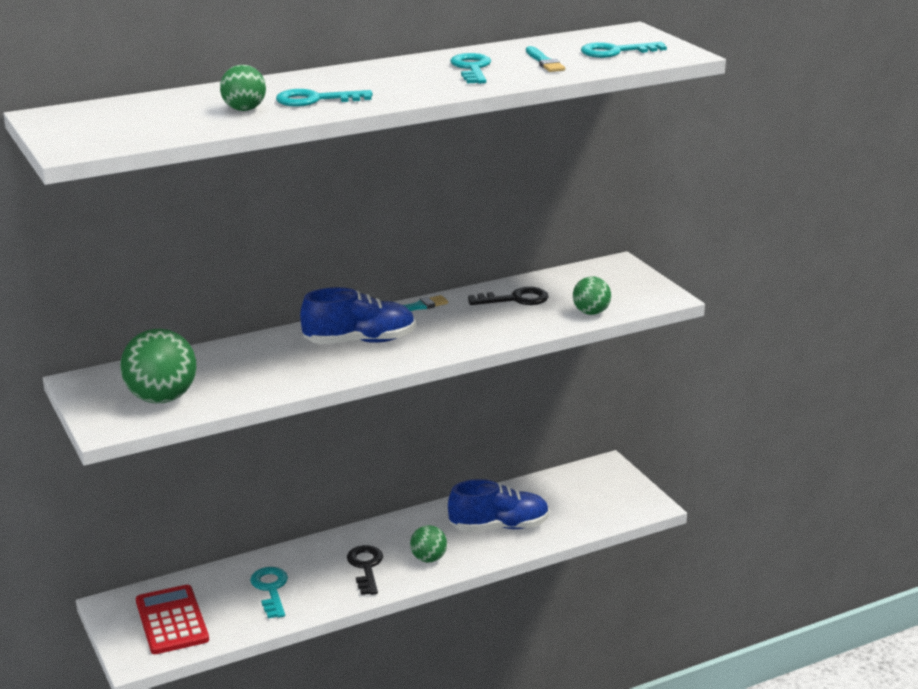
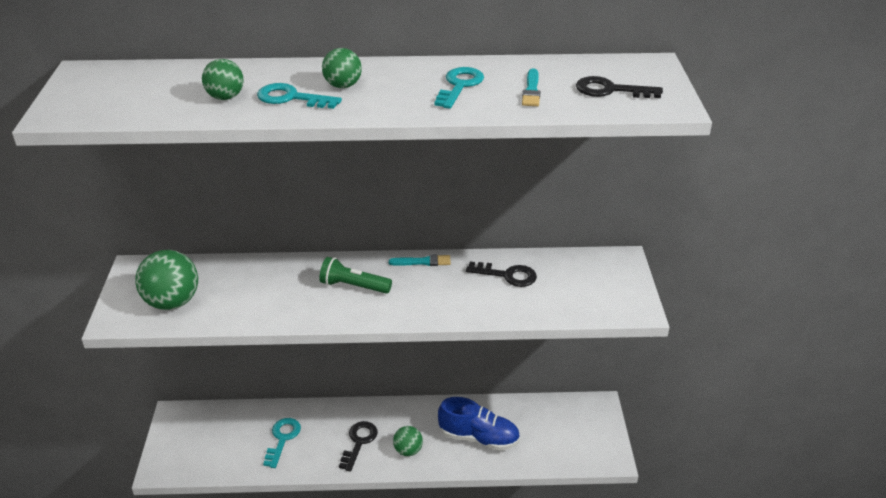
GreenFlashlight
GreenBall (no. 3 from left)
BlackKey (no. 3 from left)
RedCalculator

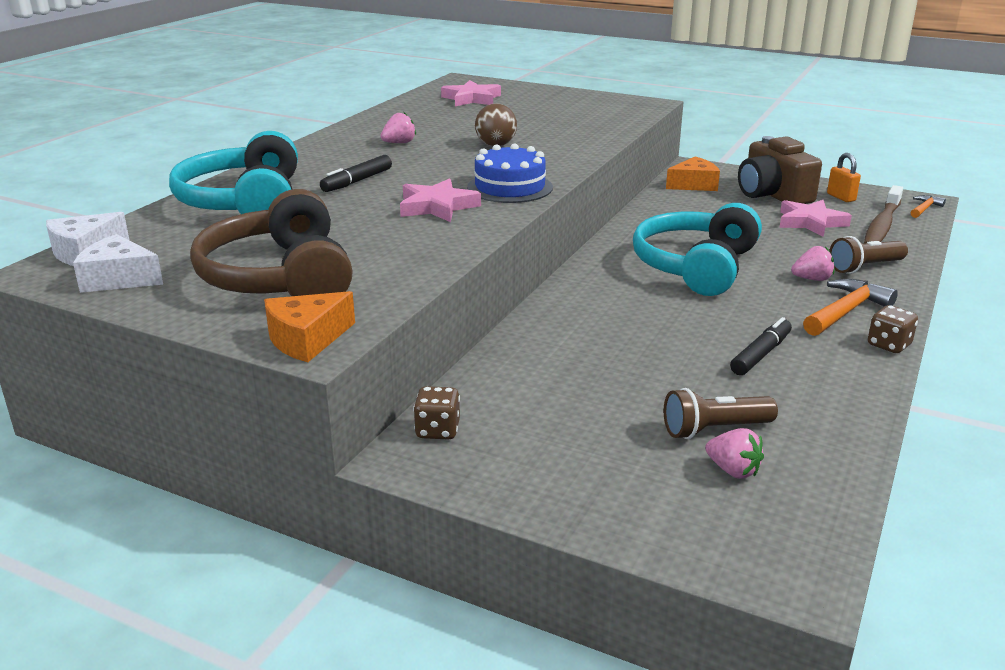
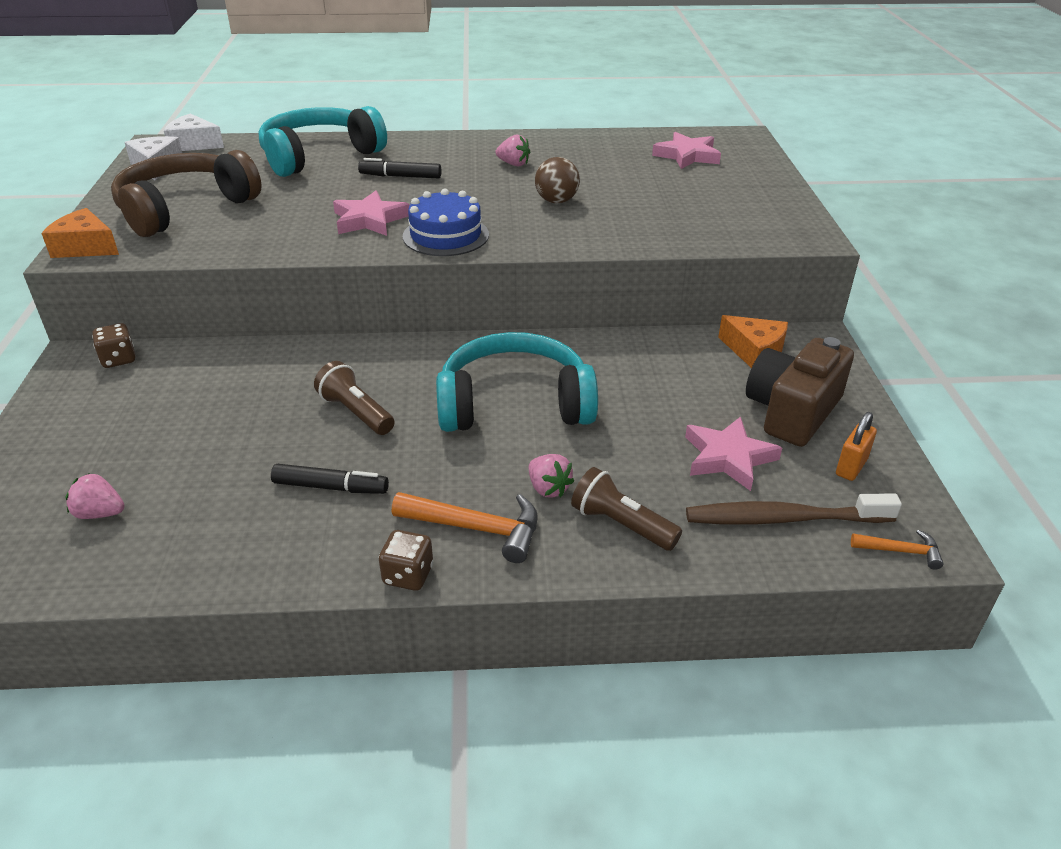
PinkStrawberry (no. 1 from left)
BrownFlashlight (no. 1 from left)

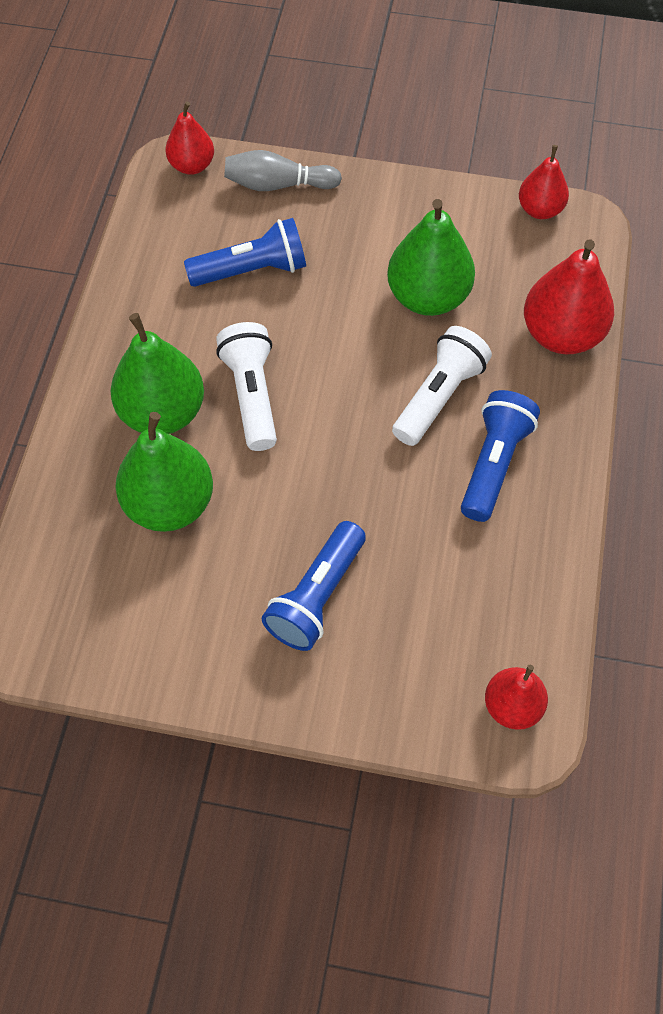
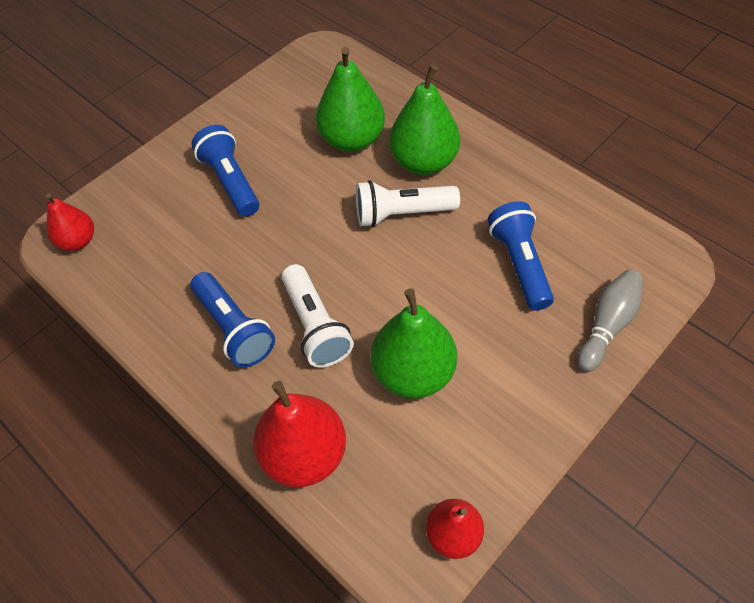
WhiteFlashlight (no. 2 from left)
BlueFlashlight (no. 3 from left)
RedPear (no. 1 from left in the first image)

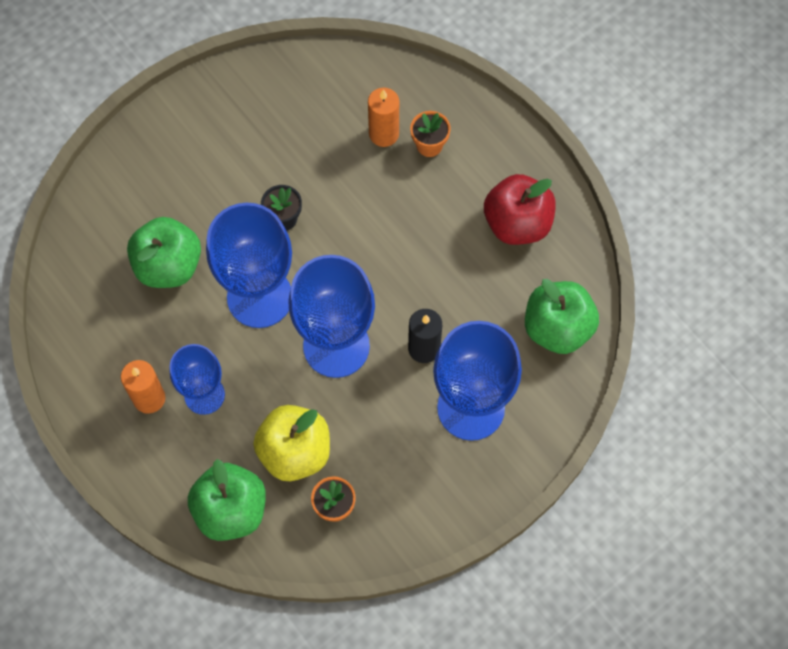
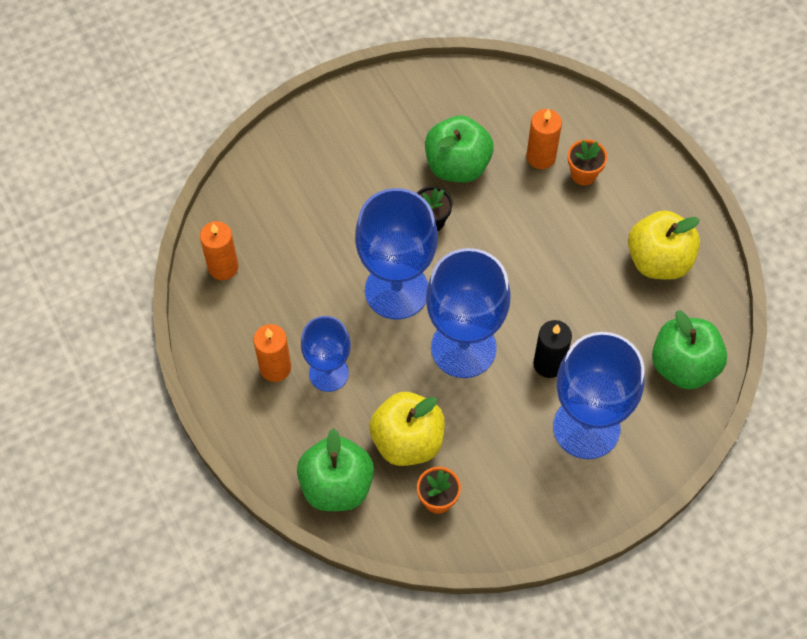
OrangeCandle (no. 1 from left)
GreenApple (no. 2 from left)
YellowApple (no. 2 from left)

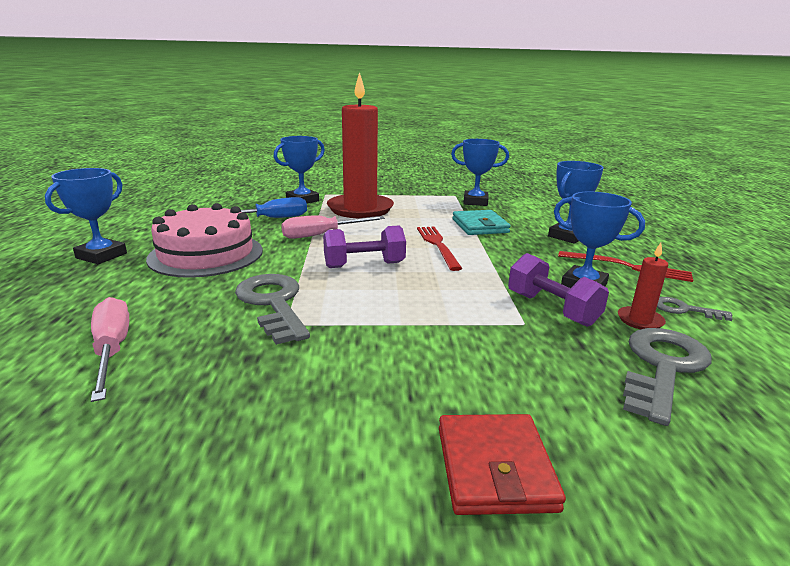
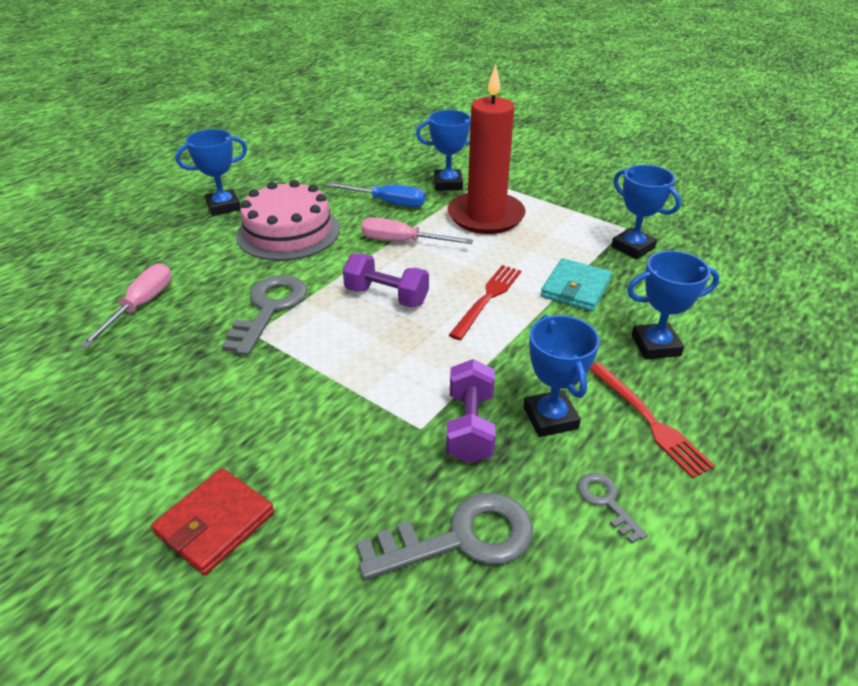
RedCandle (no. 2 from left in the first image)

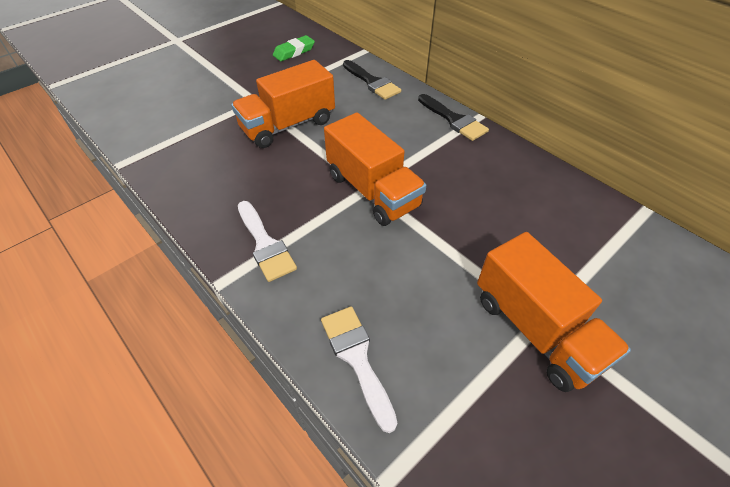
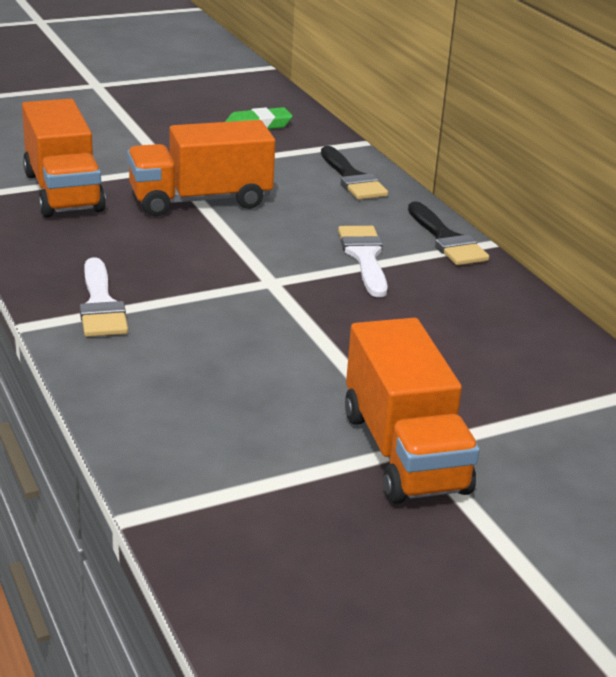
OrangeTruck (no. 1 from left)
WhiteBrush (no. 2 from left)

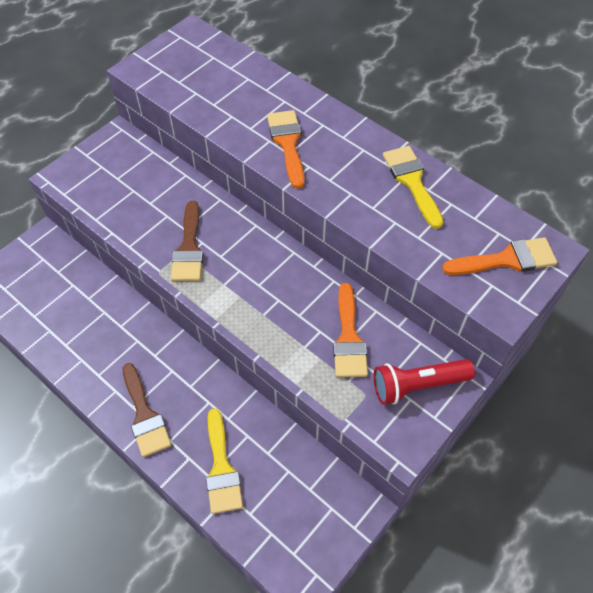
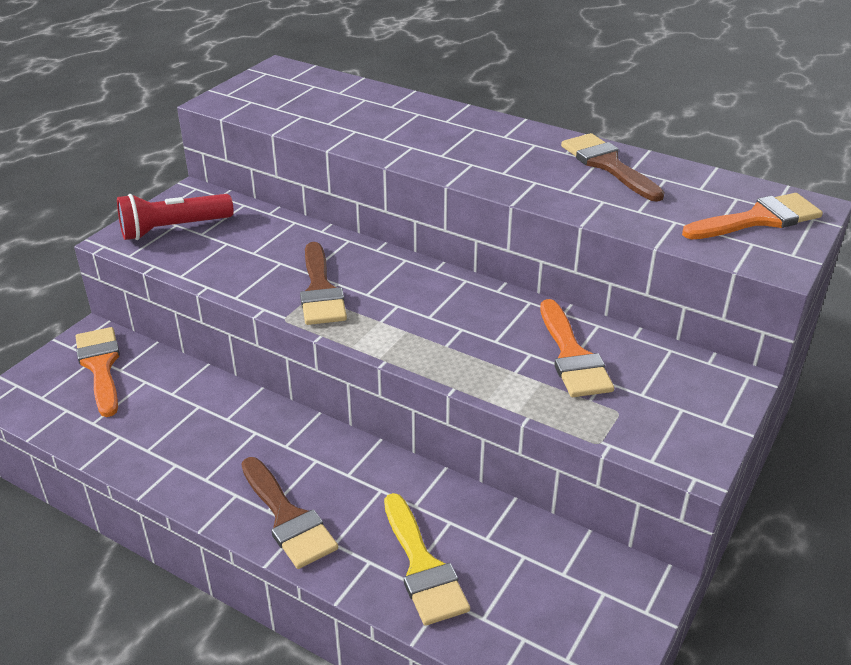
OrangeBrush (no. 1 from left)
RedFlashlight
BrownBrush (no. 3 from left)

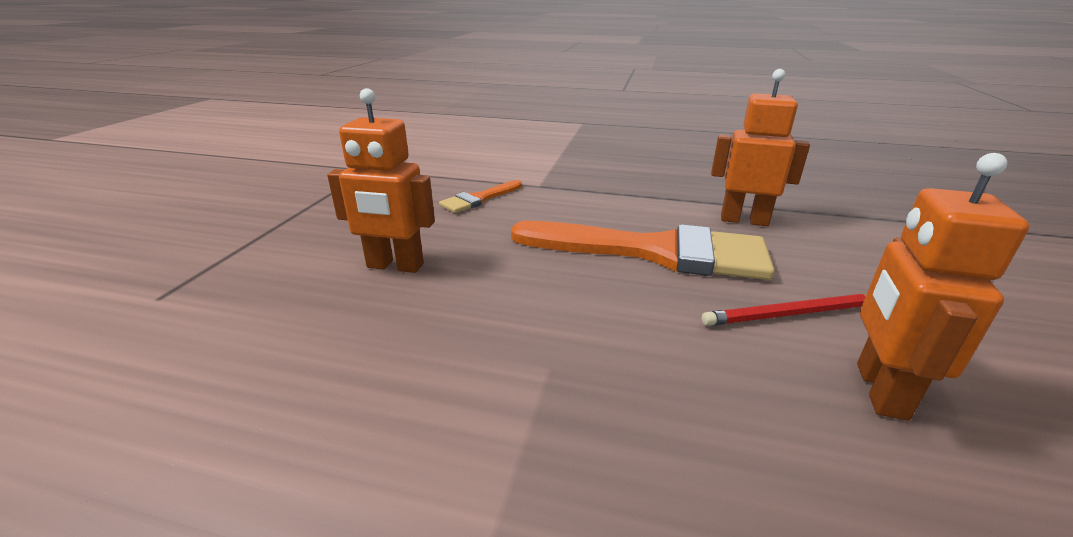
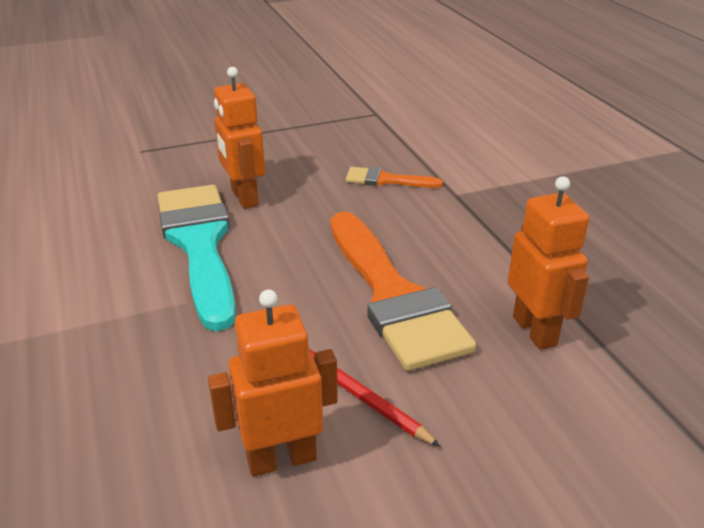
TurquoiseBrush

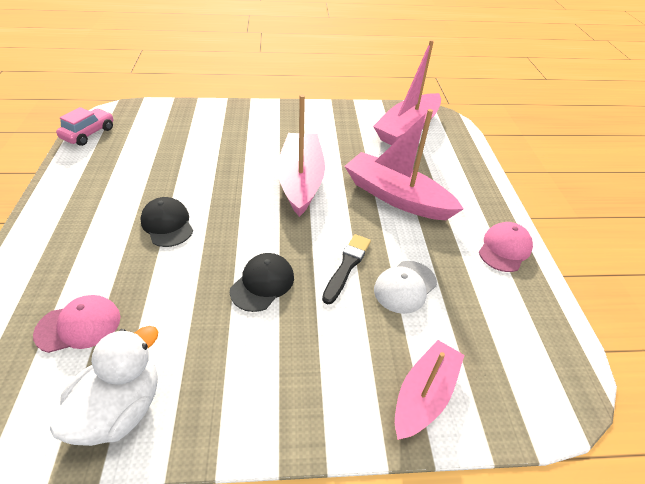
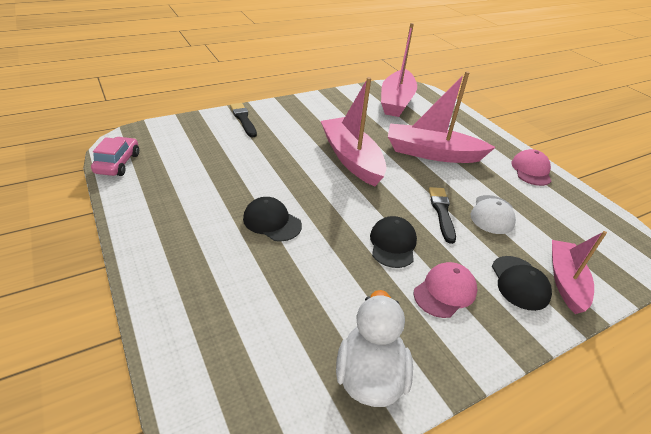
BlackBrush (no. 1 from left)
PinkCap (no. 1 from left)
BlackCap (no. 3 from left)

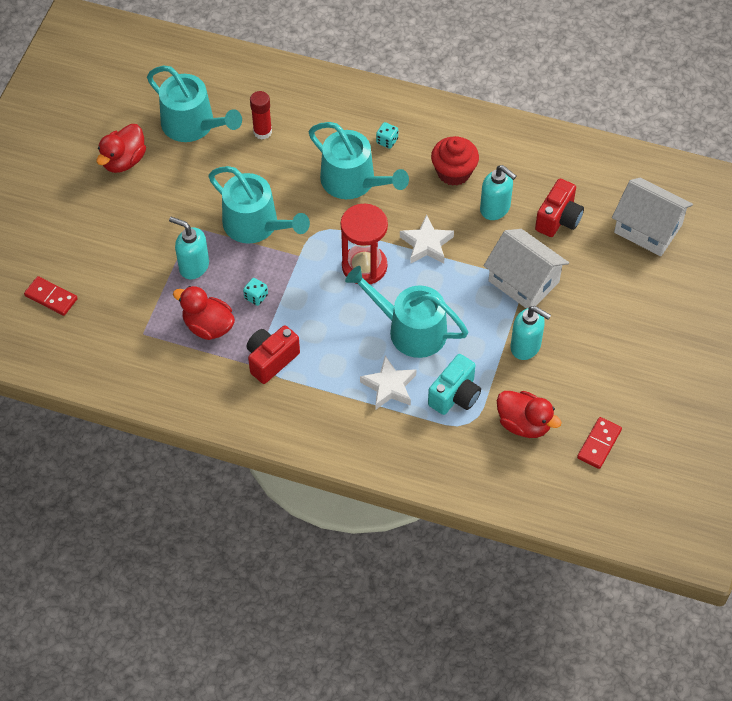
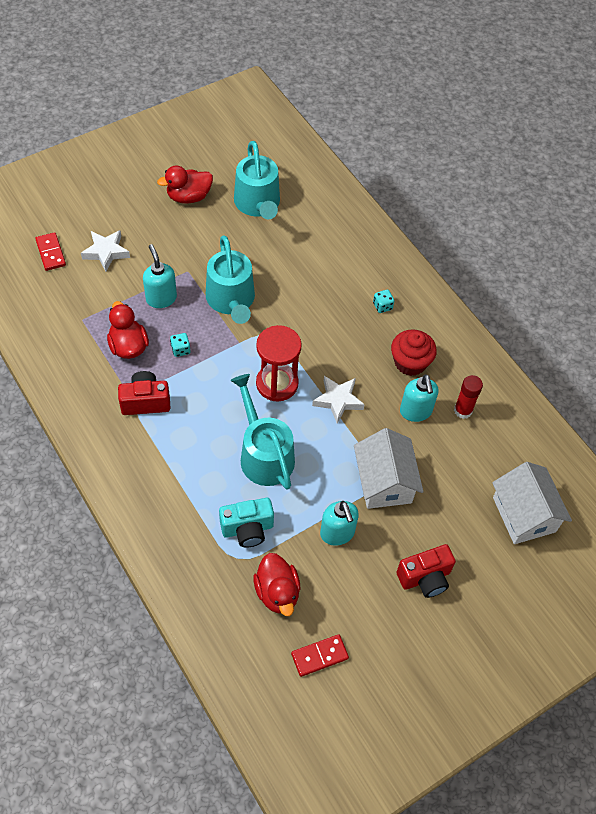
WhiteStar (no. 1 from left)
RedCamera (no. 2 from left)
RedGlueStick
TurquoiseWateringCan (no. 3 from left in the first image)

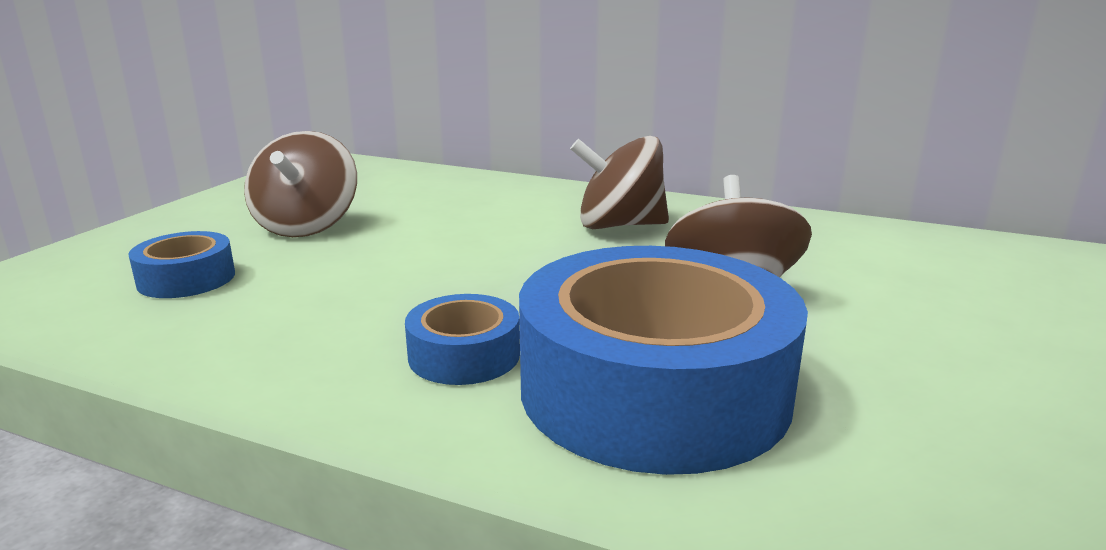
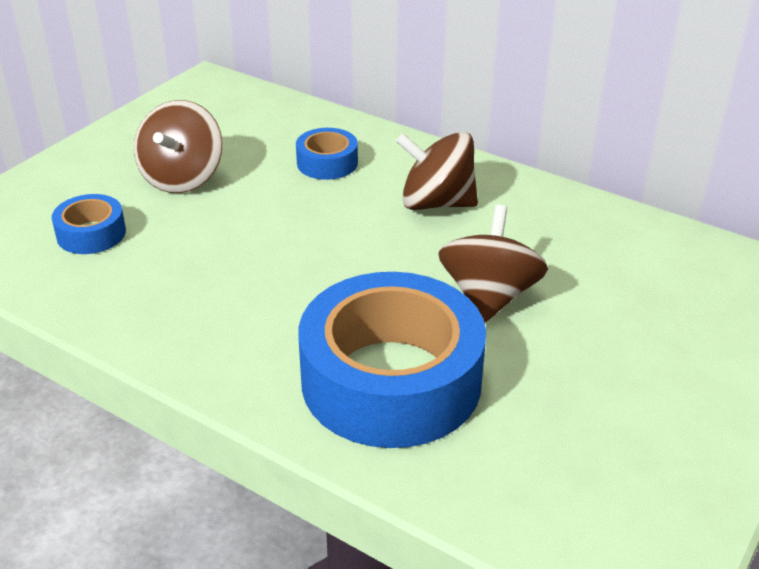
BlueTape (no. 2 from left)

